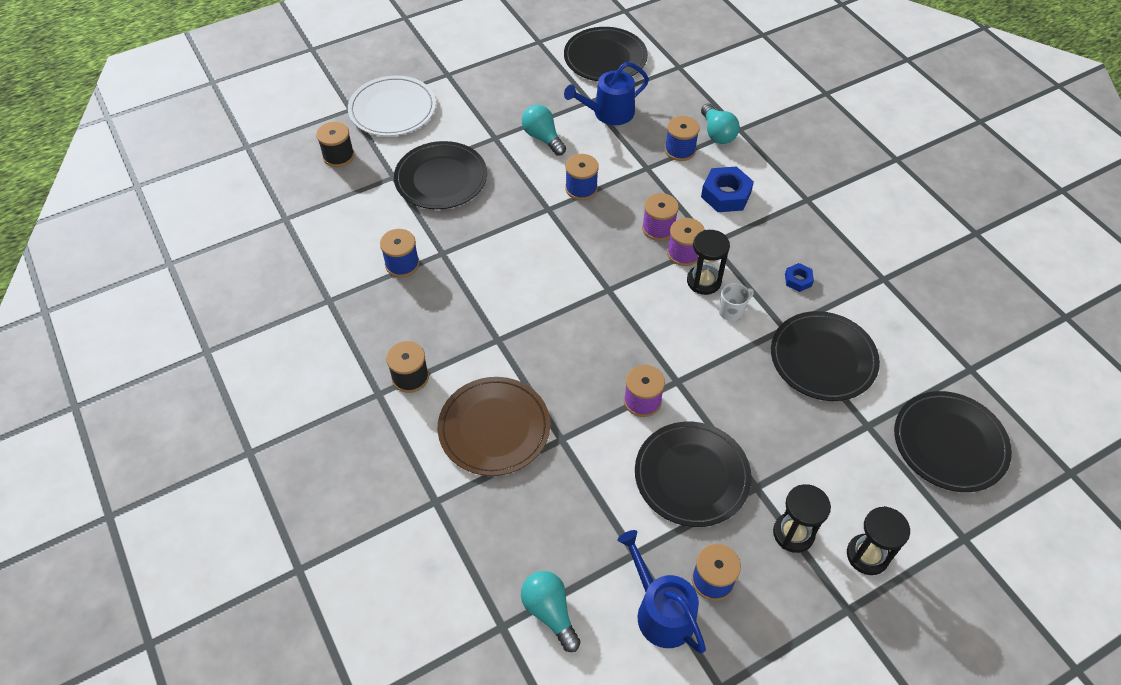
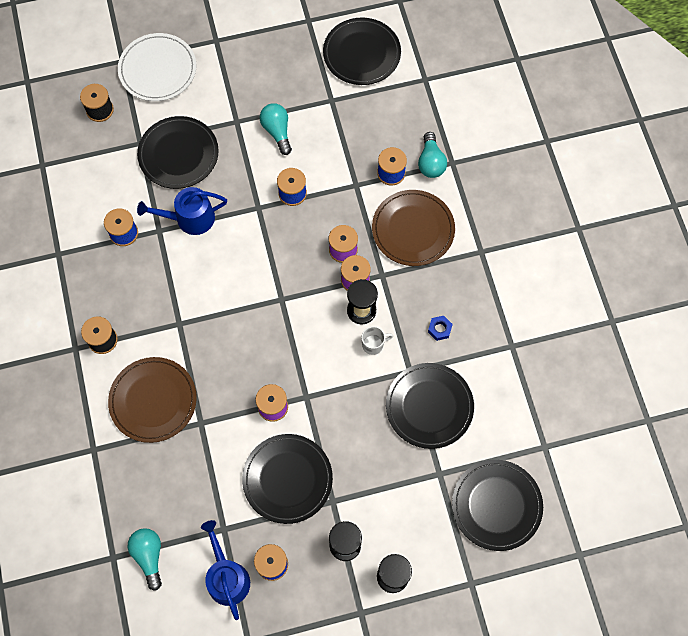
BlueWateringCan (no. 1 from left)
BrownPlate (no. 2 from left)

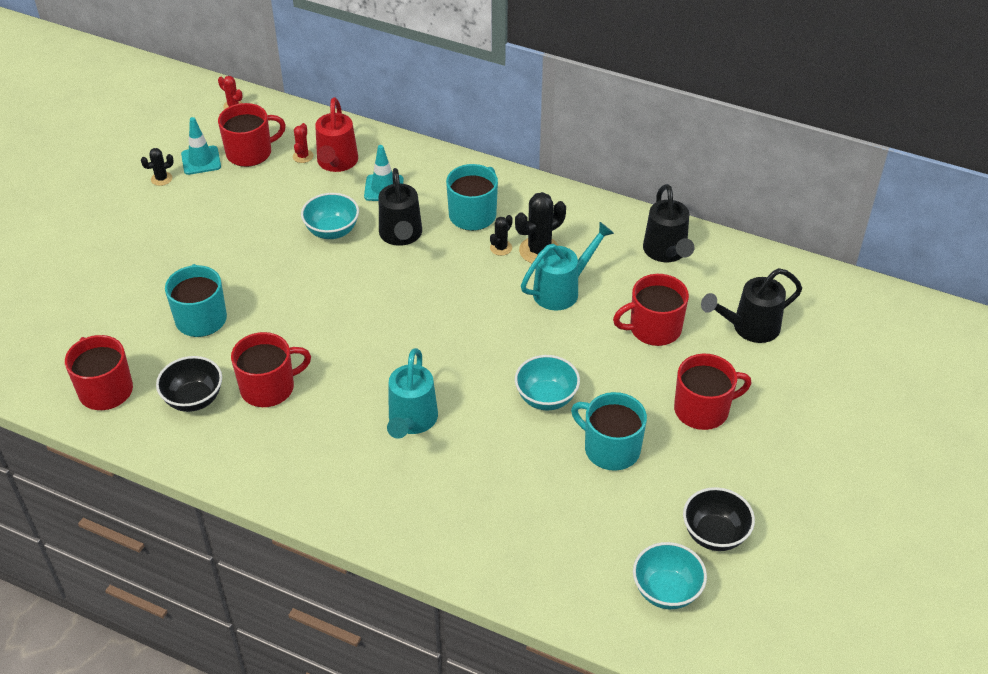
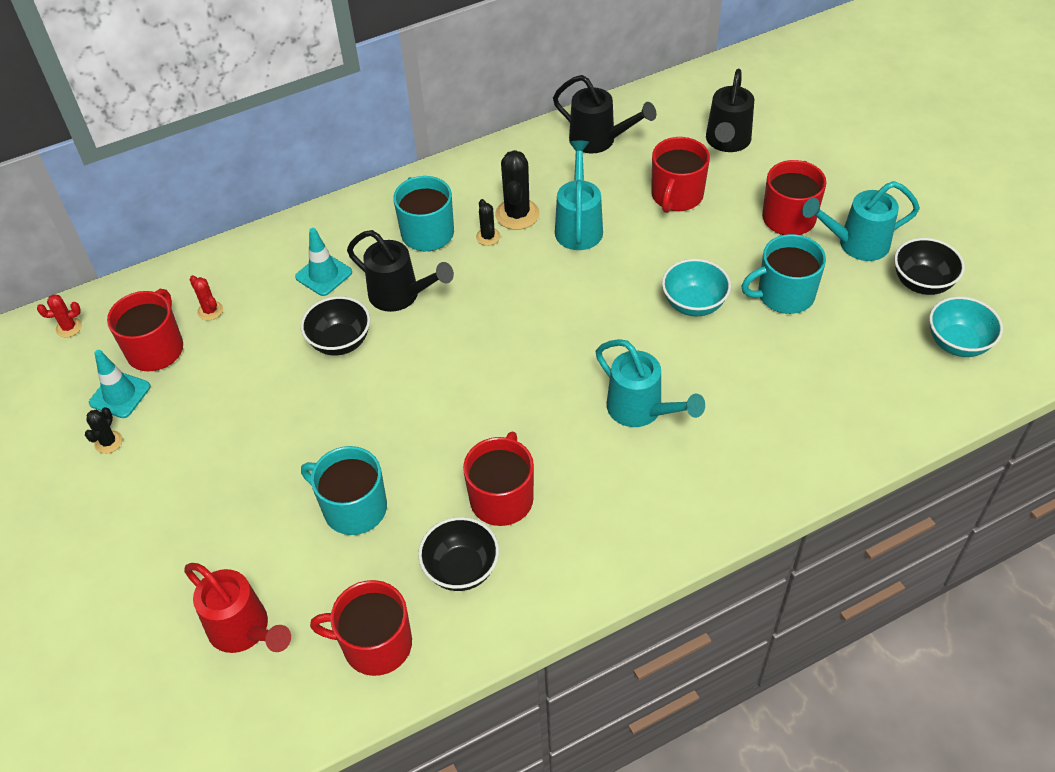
RedWateringCan
BlackBowl (no. 1 from left)
TurquoiseWateringCan (no. 3 from left)

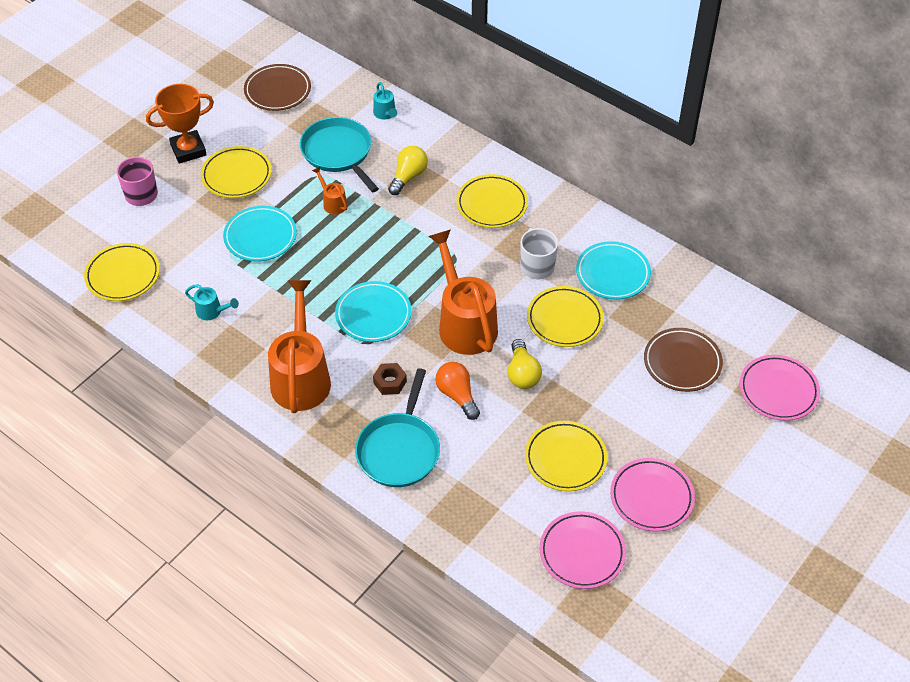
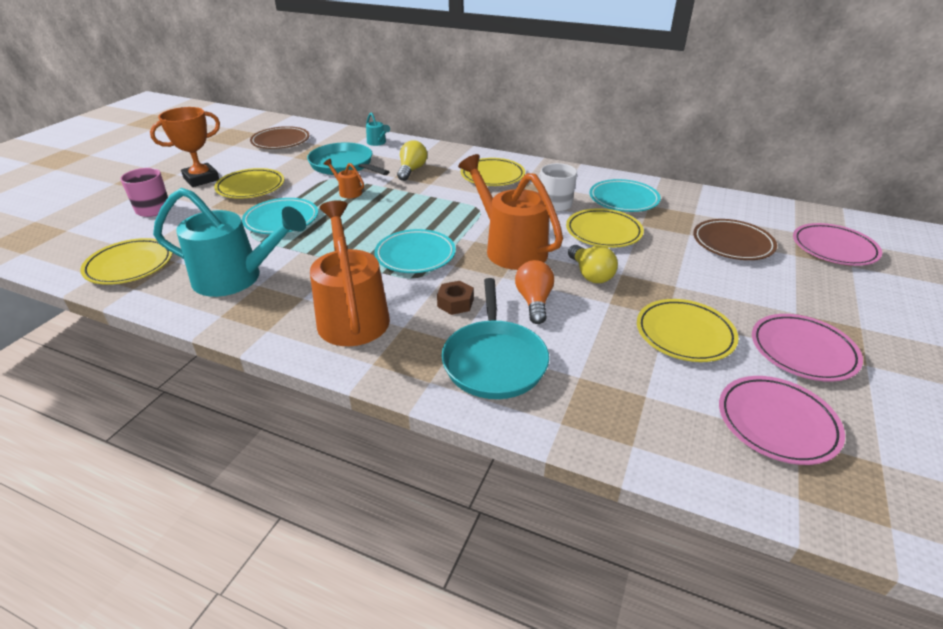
TurquoiseWateringCan (no. 1 from left)
OrangeLightBulb

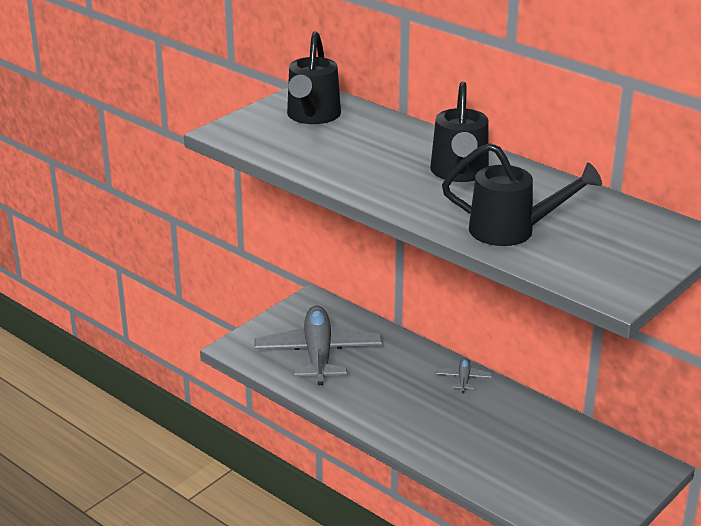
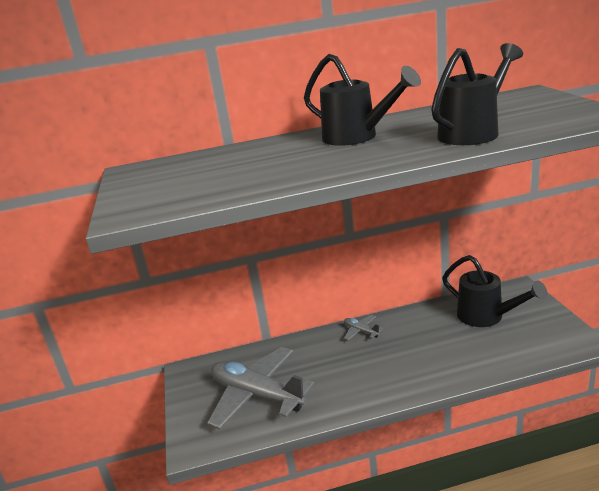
BlackWateringCan (no. 3 from left)

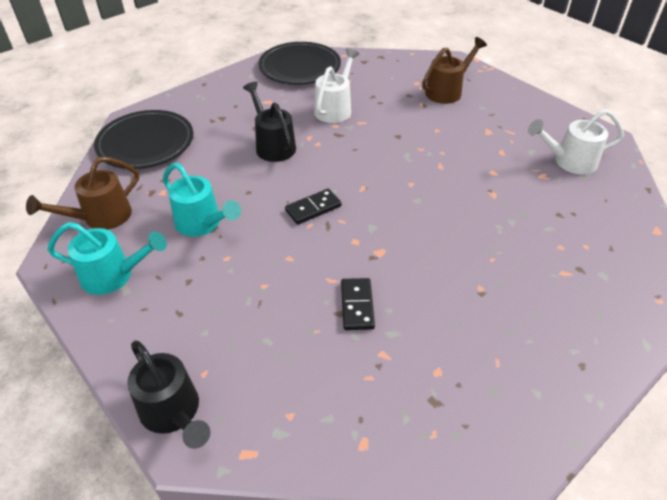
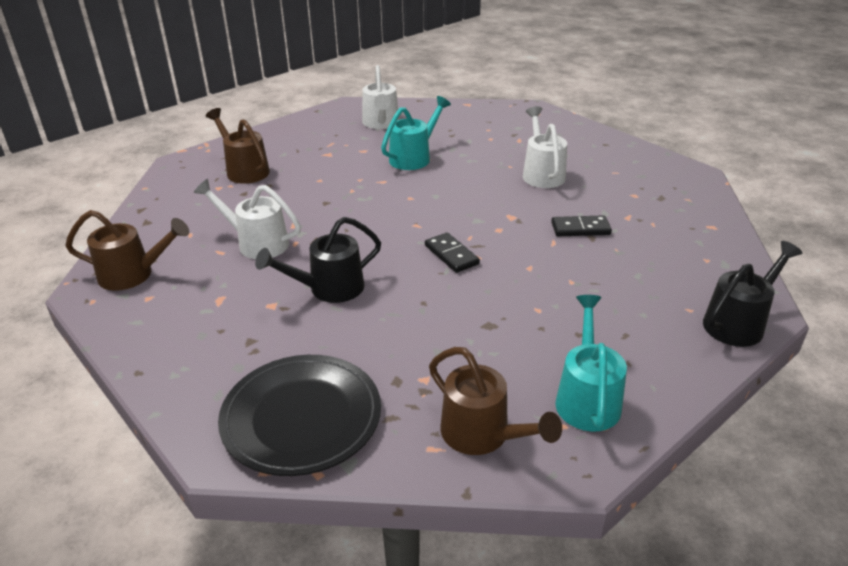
BrownWateringCan (no. 1 from left)
TurquoiseWateringCan (no. 1 from left)
WhiteWateringCan (no. 3 from left)

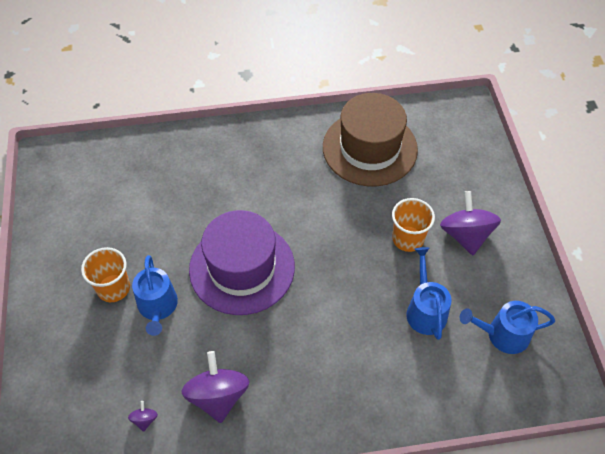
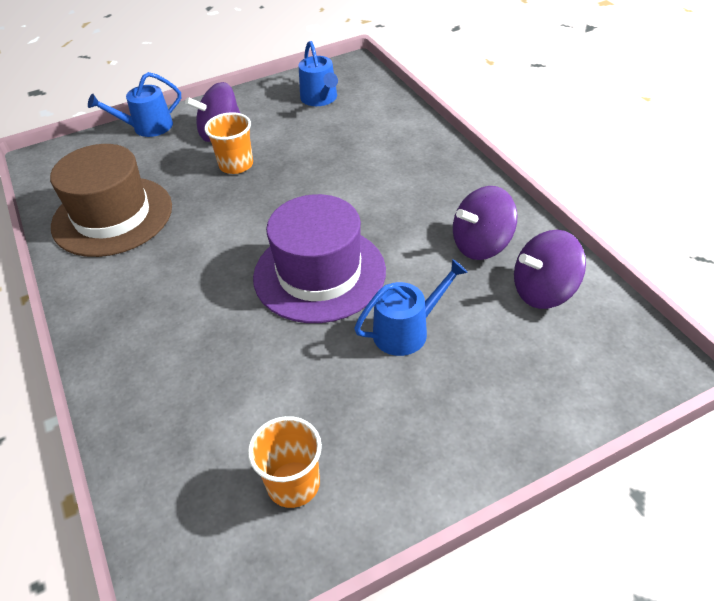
BlueWateringCan (no. 1 from left)
OrangeCup (no. 2 from left)
PurpleSpinningTop (no. 3 from left)

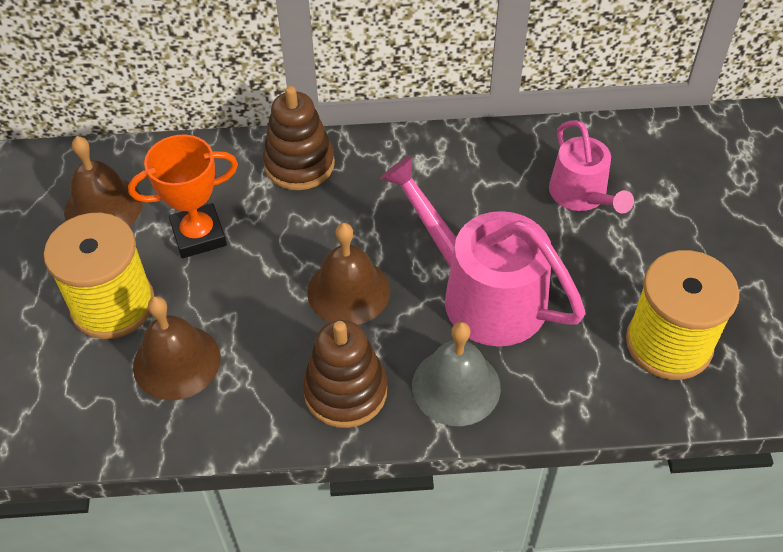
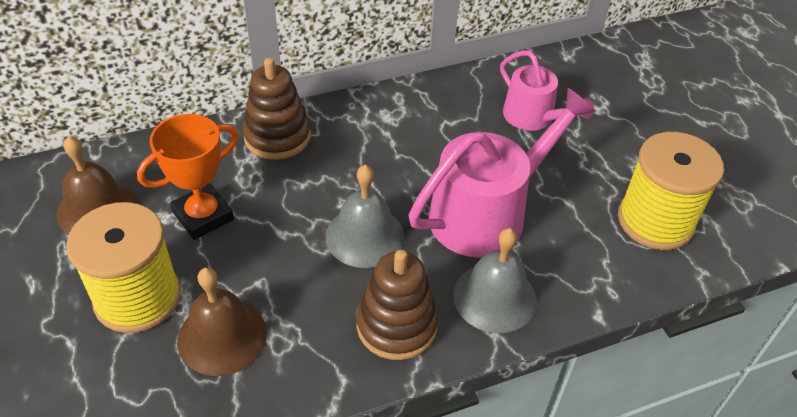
GreyBell (no. 1 from left)
PinkWateringCan (no. 1 from left)

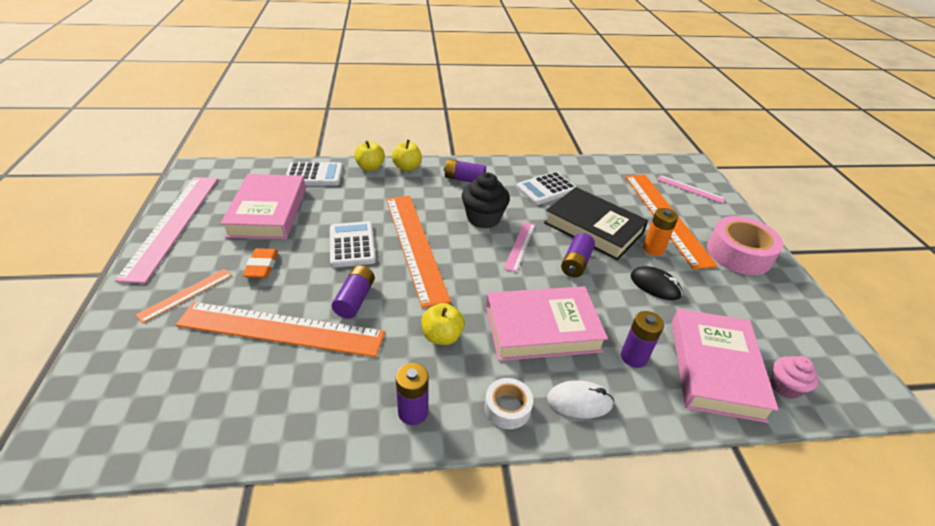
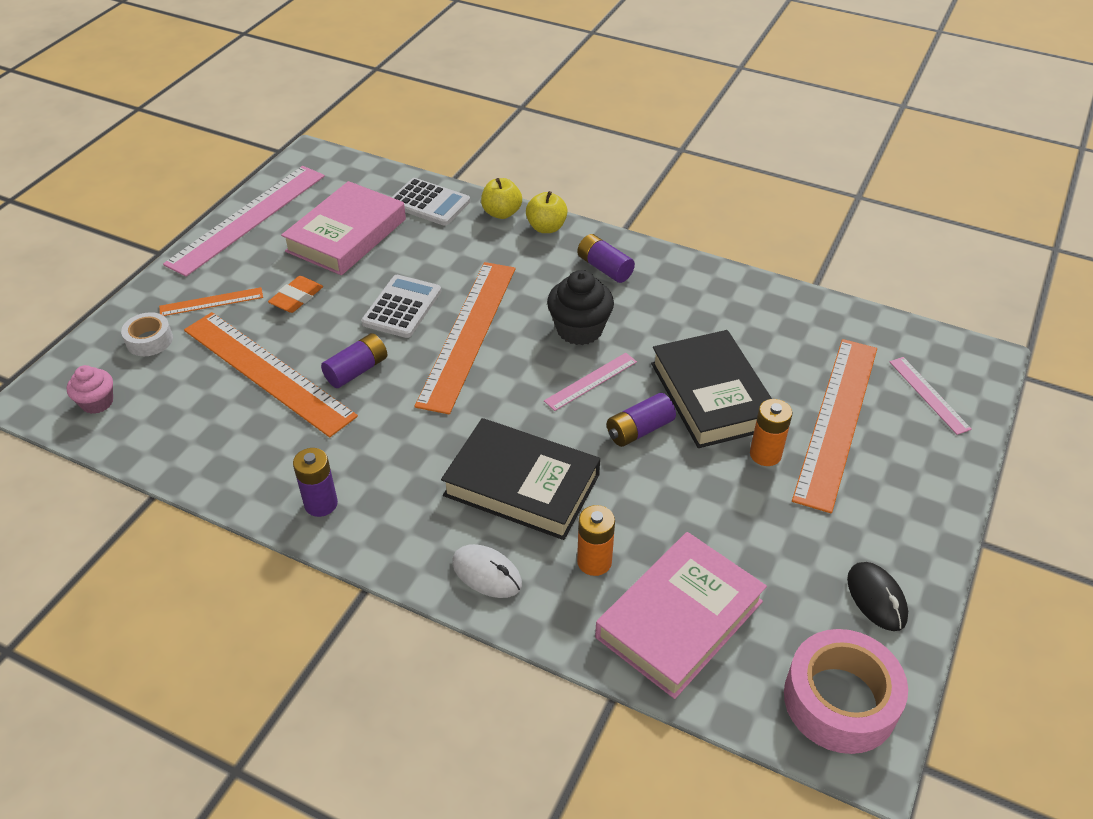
PinkCupcake
WhiteTape
BlackBook (no. 1 from left)
OrangeBattery (no. 1 from left)
PinkTape
BlackMouse
YellowApple (no. 3 from left in the first image)
WhiteCalculator (no. 3 from left in the first image)

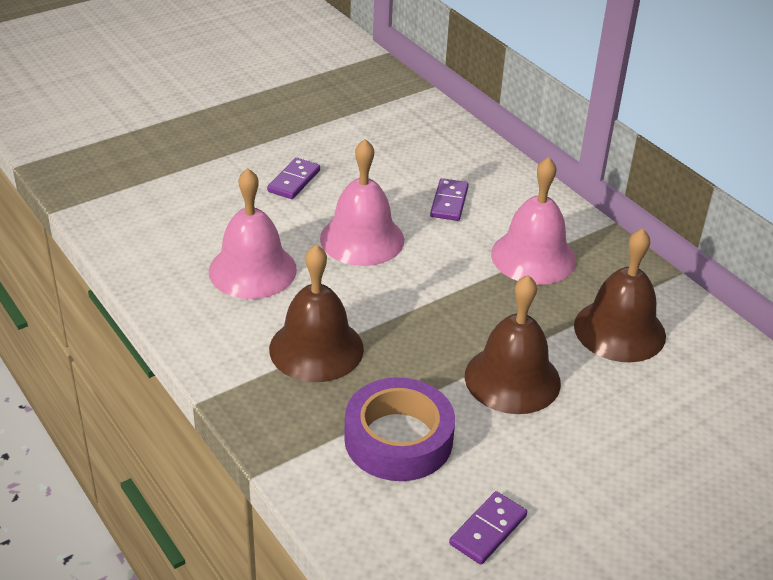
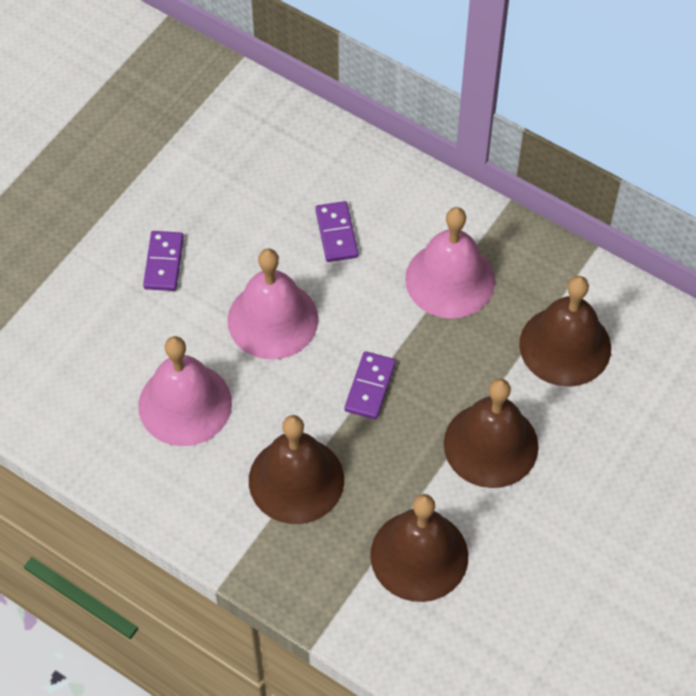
PurpleDomino (no. 3 from left)
BrownBell (no. 2 from left)

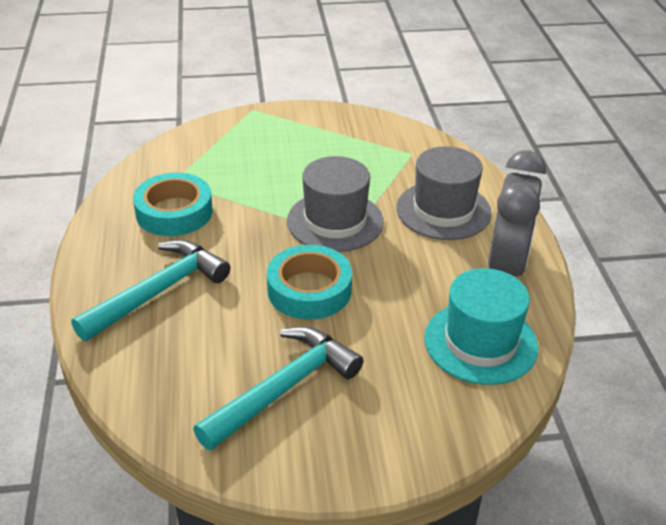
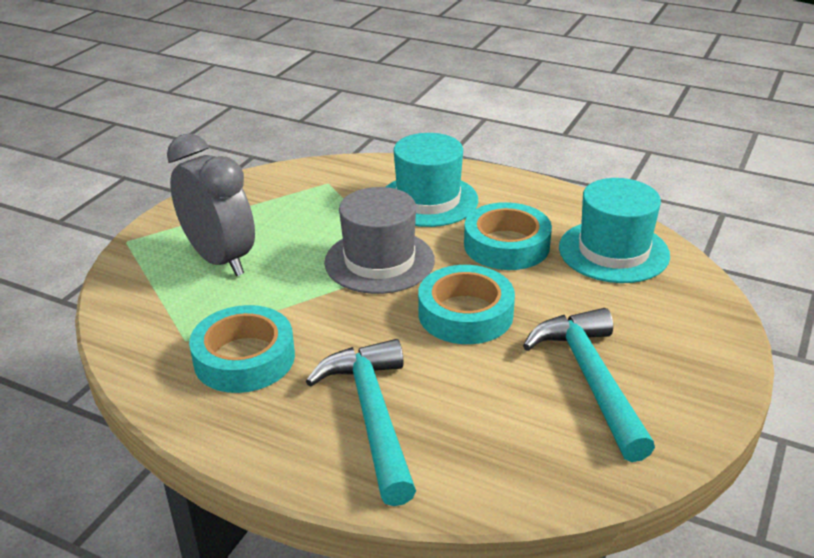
GreyClock
TurquoiseHat (no. 1 from left)
TurquoiseTape (no. 3 from left)

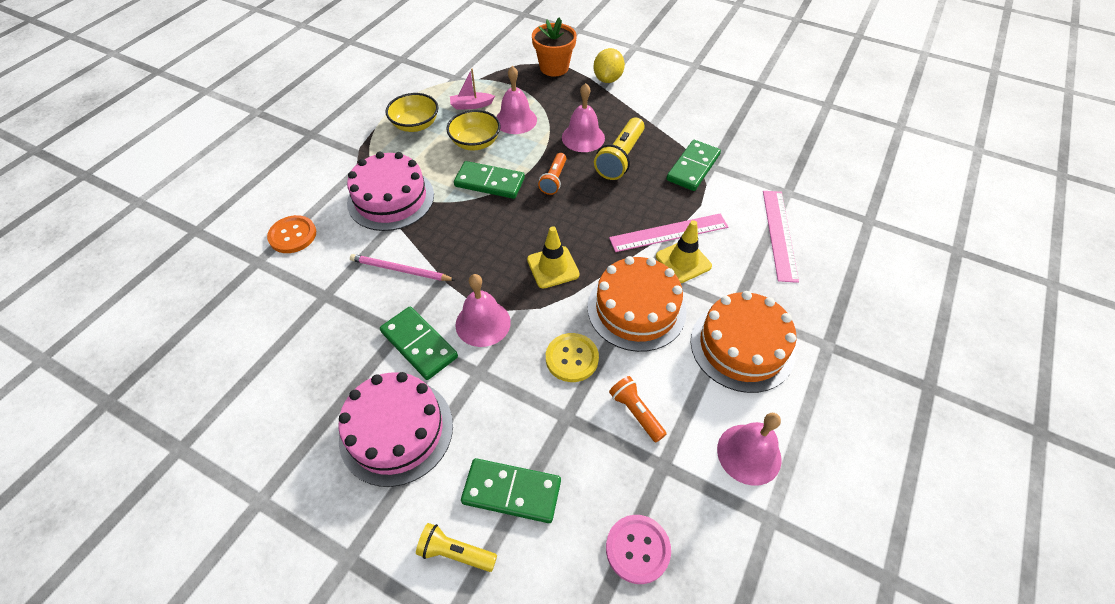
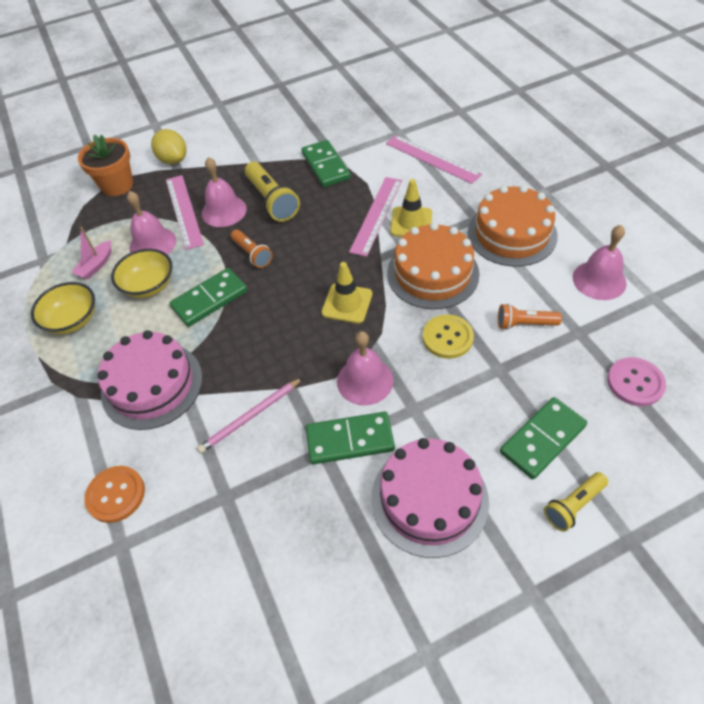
PinkRuler (no. 1 from left)

